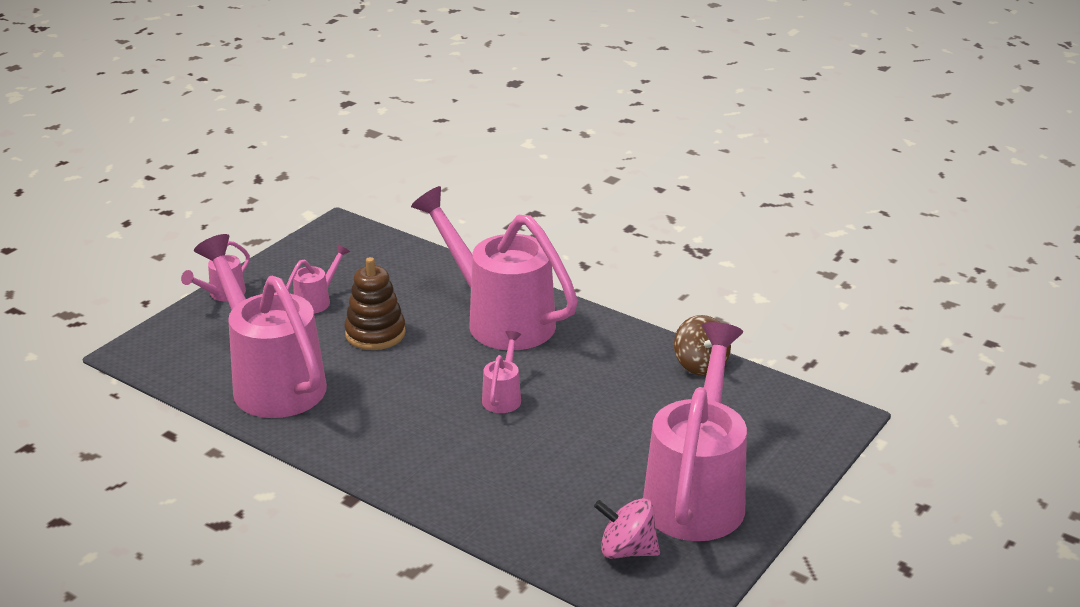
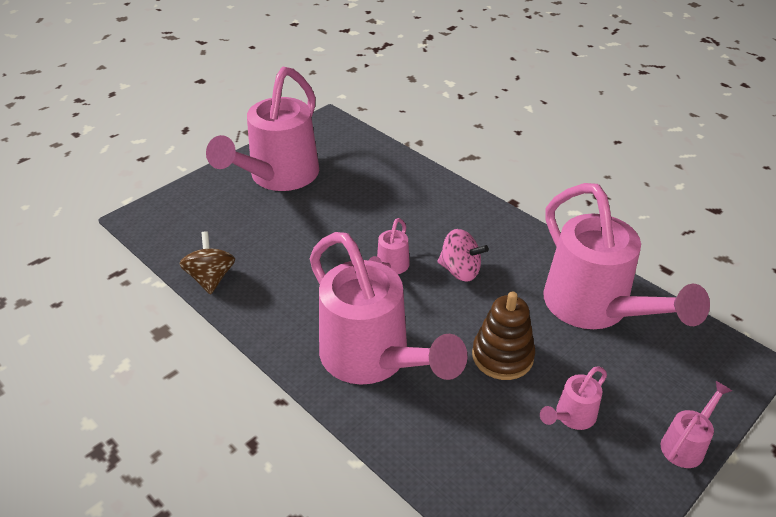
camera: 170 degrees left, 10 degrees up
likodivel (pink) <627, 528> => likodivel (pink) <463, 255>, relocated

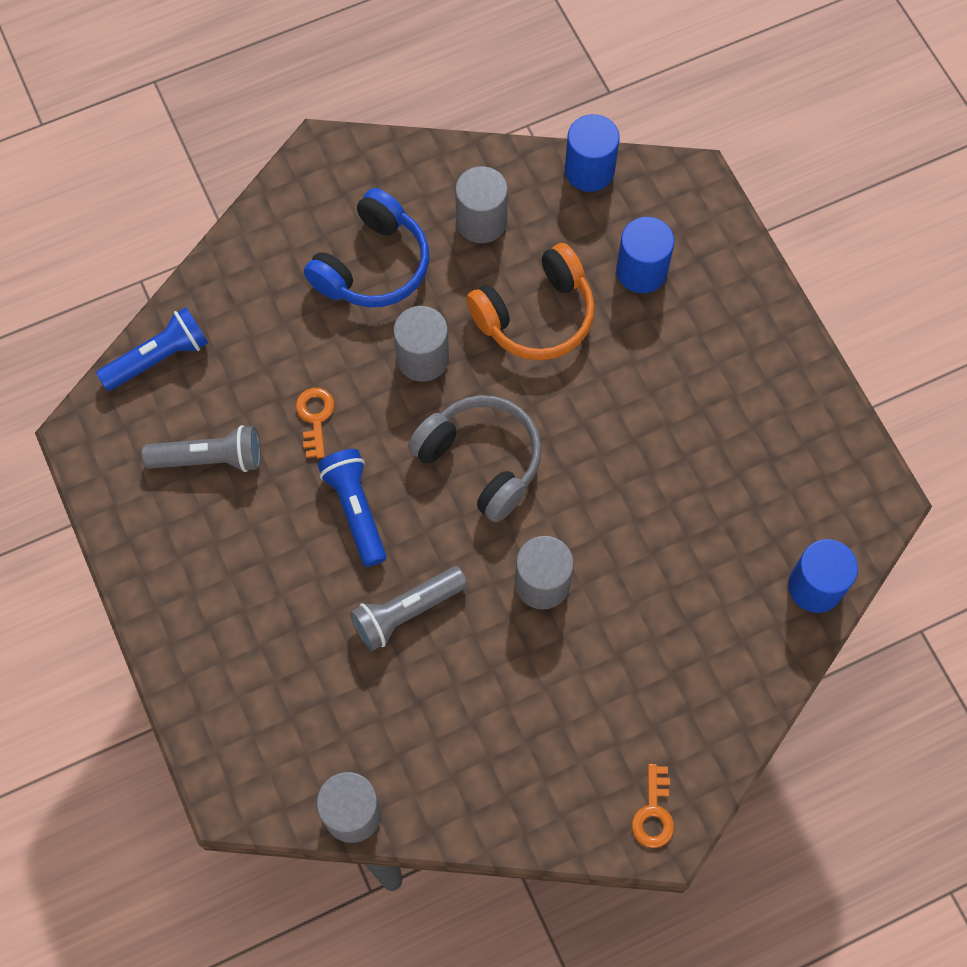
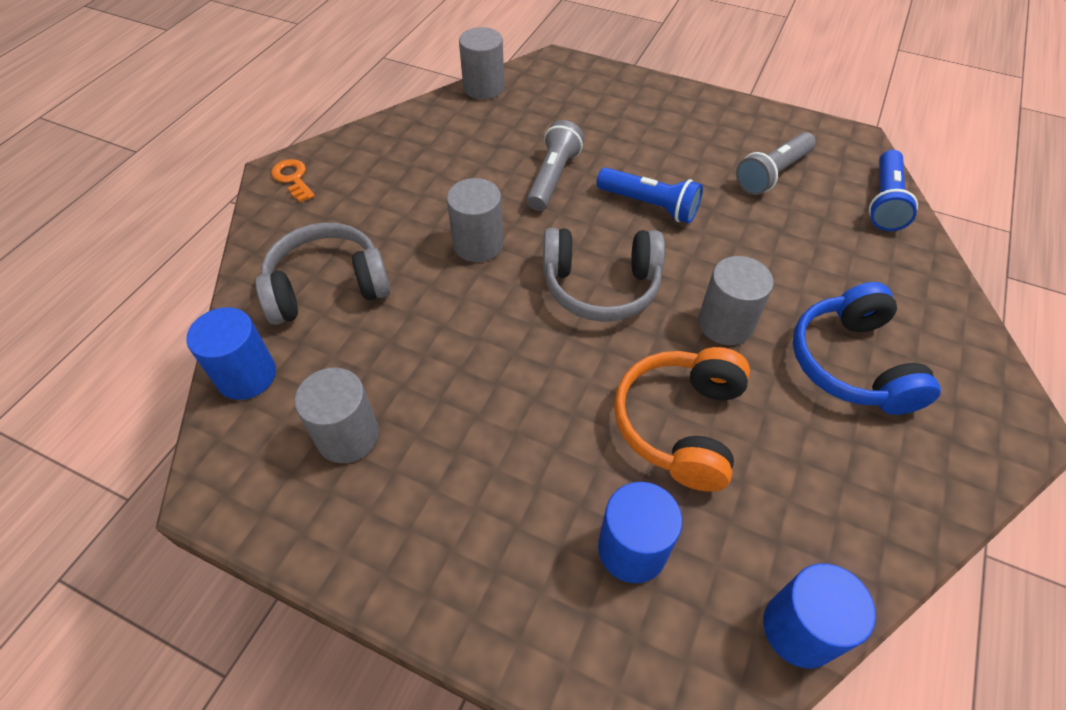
camera: 140 degrees right, 15 degrees down
nothing => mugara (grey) <323, 273>
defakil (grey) <481, 204> => defakil (grey) <336, 415>, relocated
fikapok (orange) <315, 423> => nothing

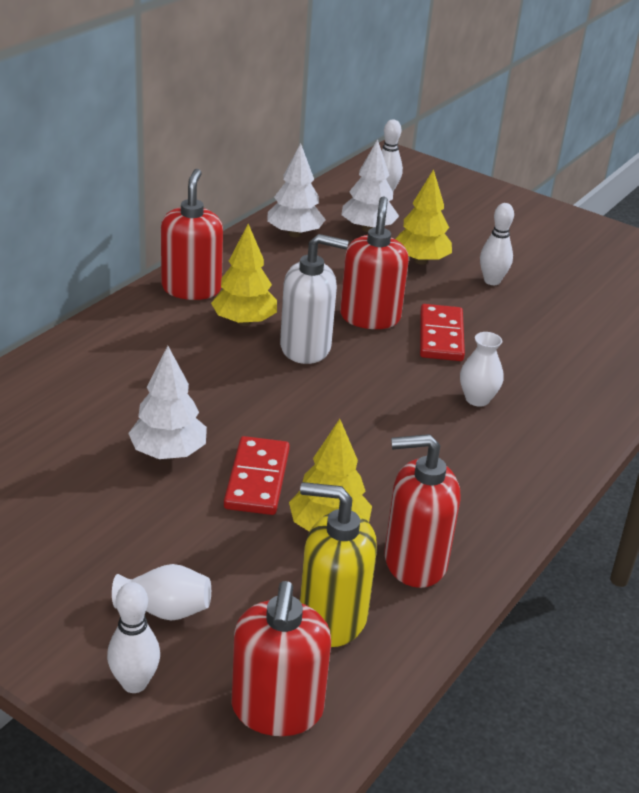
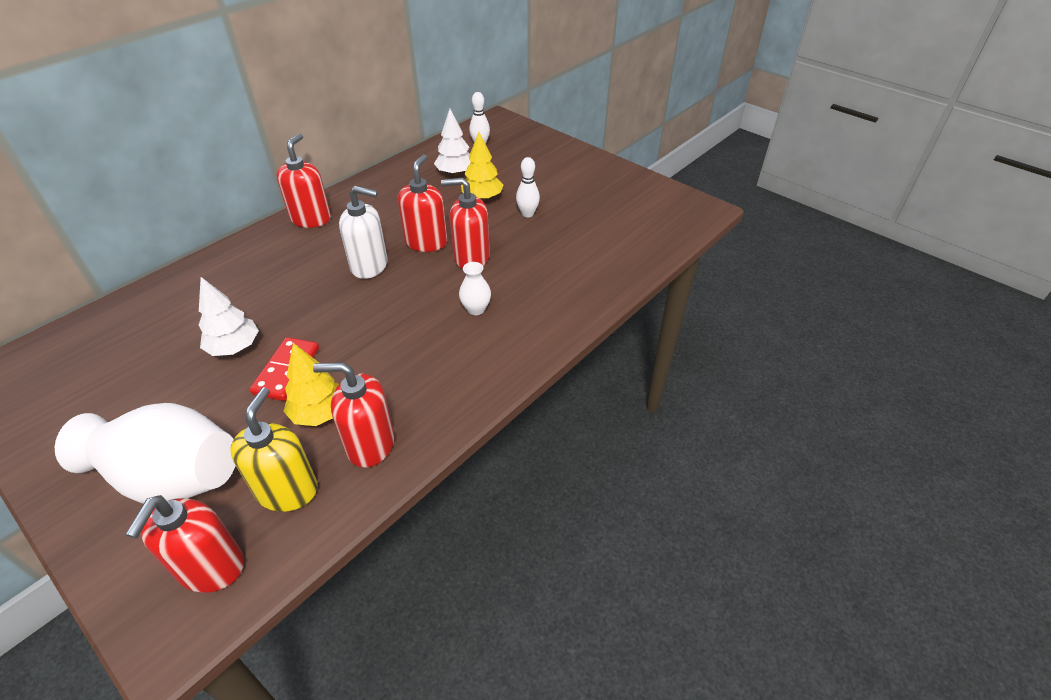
camera: 10 degrees right, 10 degrees up
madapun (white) <161, 592> => madapun (white) <145, 453>, x2.38
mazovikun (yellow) <338, 564> => mazovikun (yellow) <274, 449>, 75 degrees clockwise
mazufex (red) <442, 332> => mazovikun (red) <465, 223>
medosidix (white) <133, 637> => nothing
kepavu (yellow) <244, 275> => nothing
kepavu (white) <296, 190> => nothing

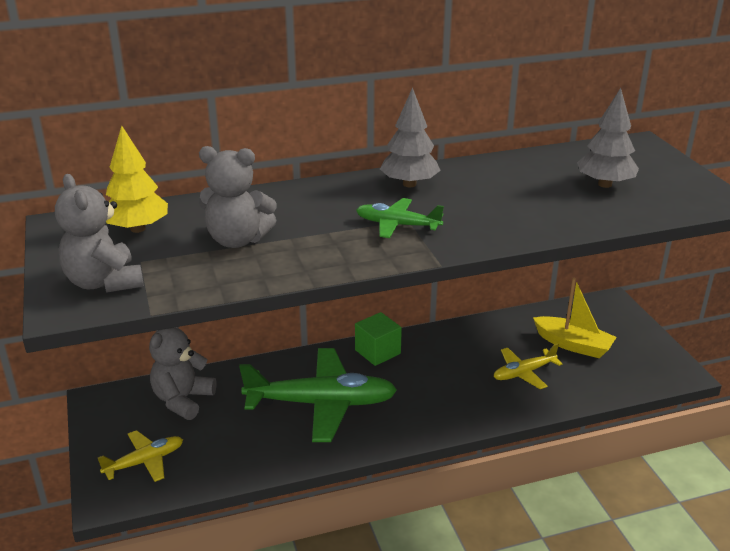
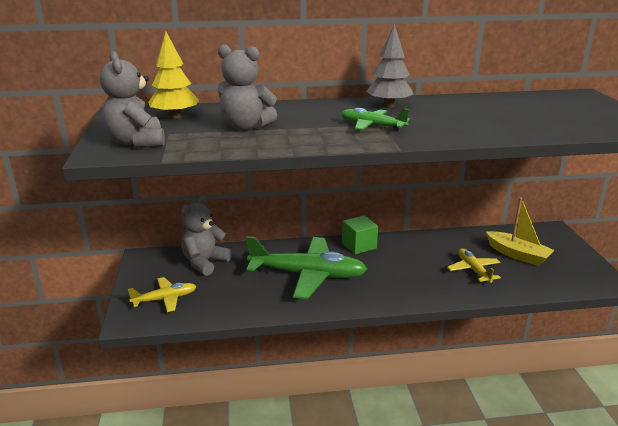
camera: 10 degrees right, 5 degrees down
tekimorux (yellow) <528, 366> => tekimorux (yellow) <474, 265>, 90 degrees clockwise
kepavu (grey) <608, 138> => nothing

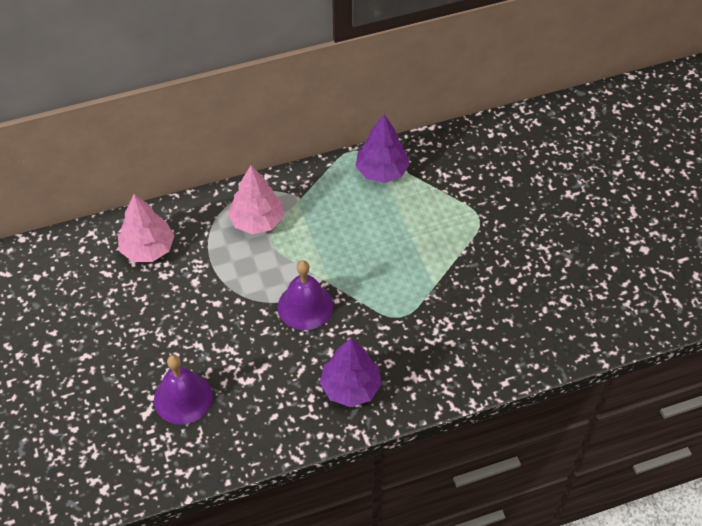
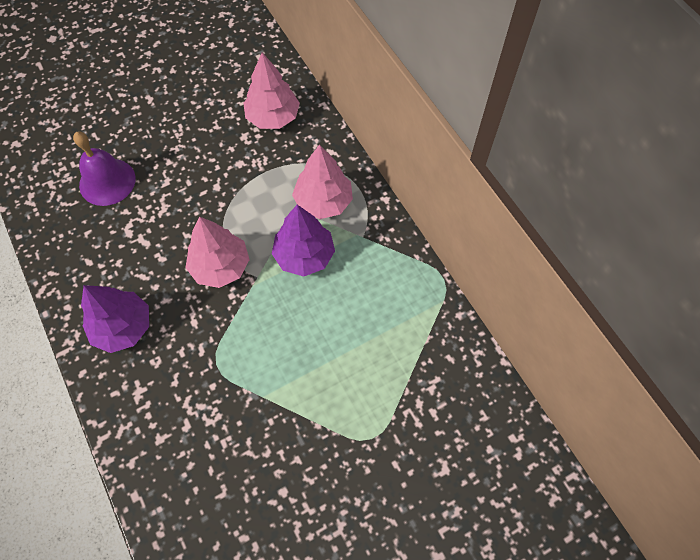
camera: 80 degrees right, 10 degrees up
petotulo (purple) <305, 295> => kepavu (pink) <217, 252>
kepavu (purple) <383, 148> => kepavu (purple) <303, 240>, relocated

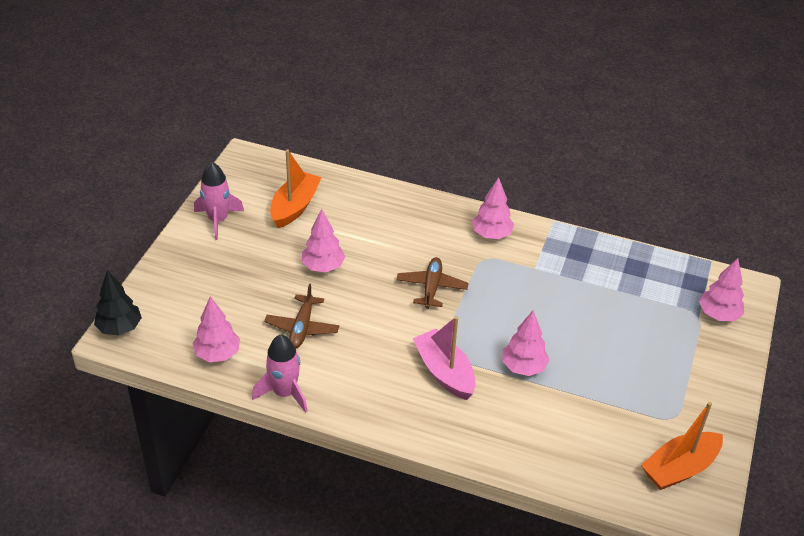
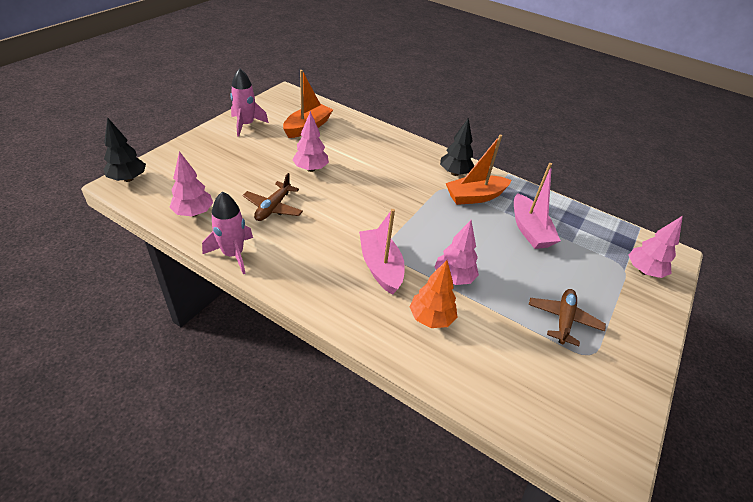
camera: 10 degrees right, 0 degrees up
nothing => kepavu (orange) <433, 294>
kepavu (pink) <493, 208> => kepavu (black) <457, 147>
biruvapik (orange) <682, 446> => biruvapik (orange) <479, 170>, relocated
nothing => biruvapik (pink) <537, 206>
tekimorux (brown) <432, 283> => tekimorux (brown) <567, 317>, relocated

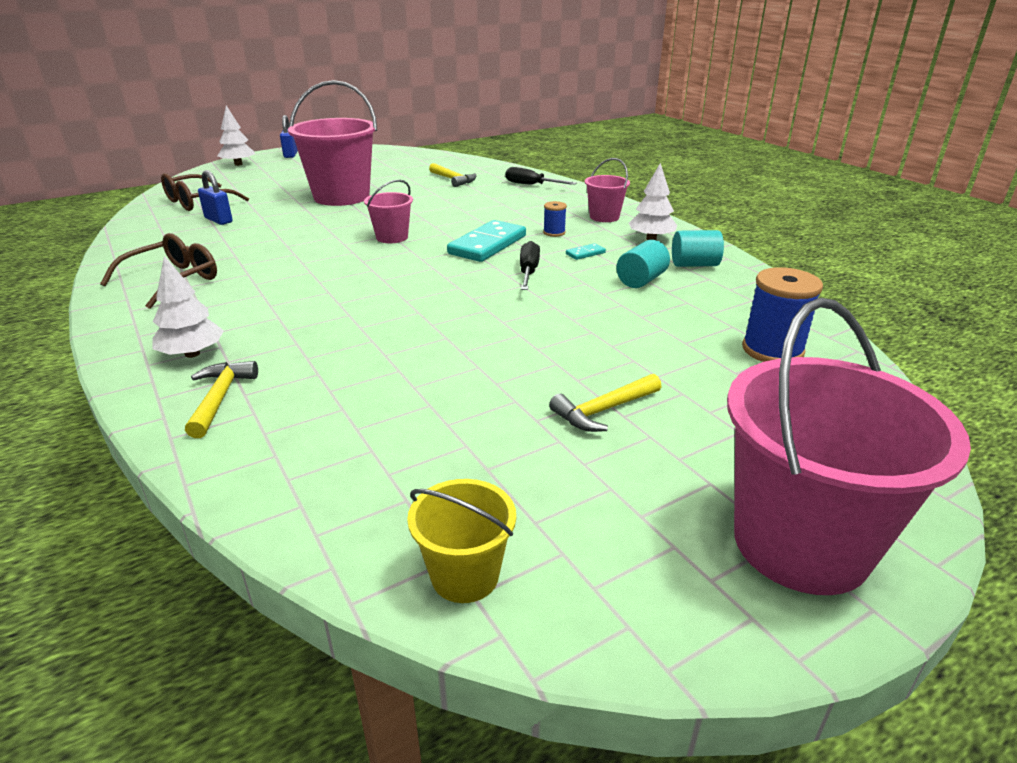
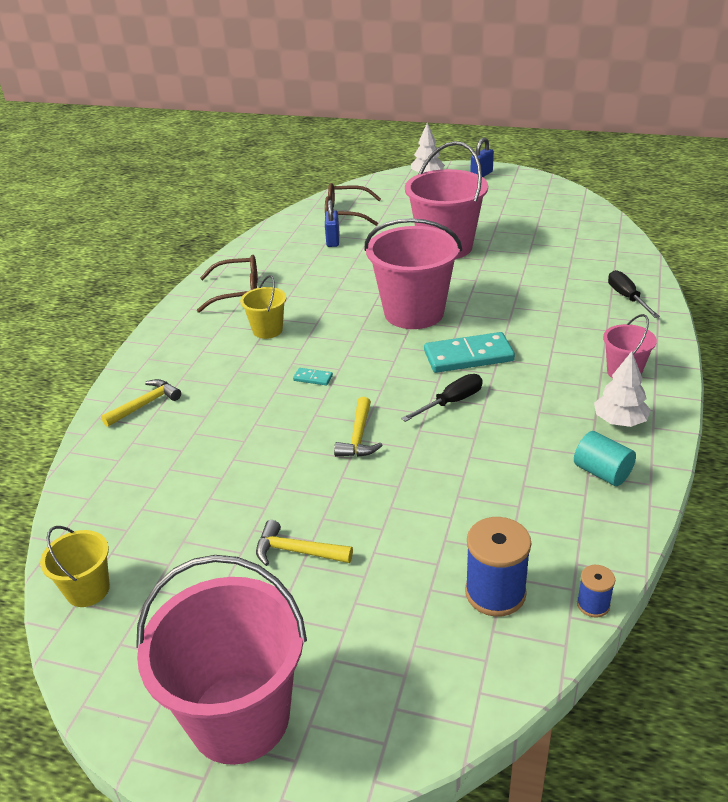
camera: 50 degrees right, 5 degrees up
nothing => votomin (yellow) <263, 307>
mazufex (turquoise) <586, 251> => mazufex (turquoise) <313, 376>, relocated
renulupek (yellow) <453, 175> => renulupek (yellow) <358, 427>, relocated
votomin (pink) <388, 211> => votomin (pink) <413, 273>, x2.02
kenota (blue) <555, 219> => kenota (blue) <596, 591>, relocated
kepavu (white) <188, 307> => nothing
defakil (turquoise) <643, 264> => nothing

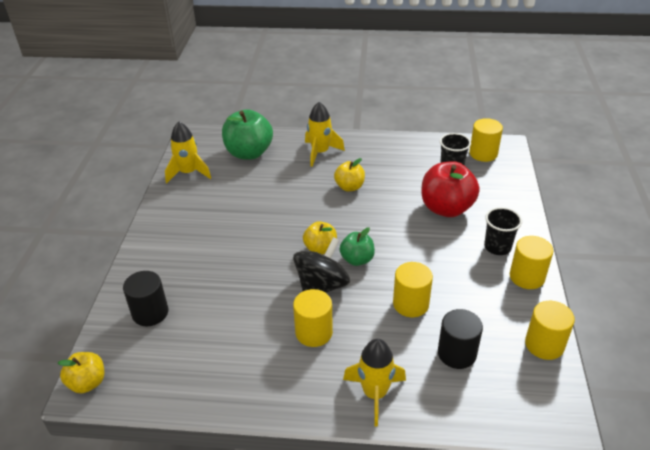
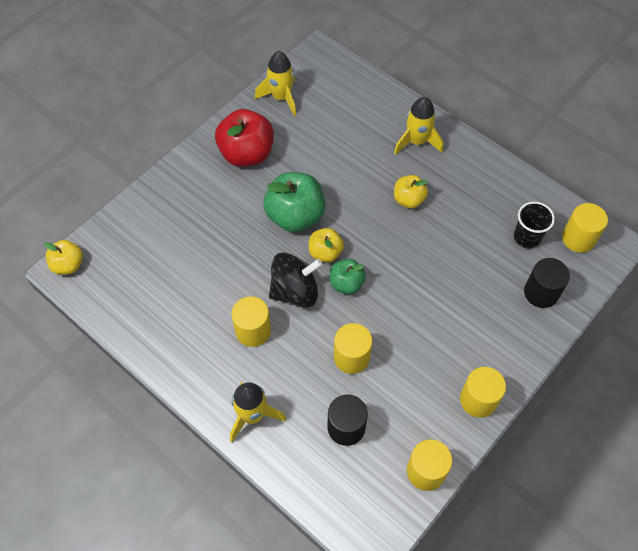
camera: 35 degrees right, 20 degrees up
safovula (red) <450, 189> => safovula (red) <244, 138>, relocated
safovula (green) <247, 134> => safovula (green) <294, 202>, relocated
defakil (black) <145, 298> => defakil (black) <547, 283>, relocated
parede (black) <503, 231> => nothing

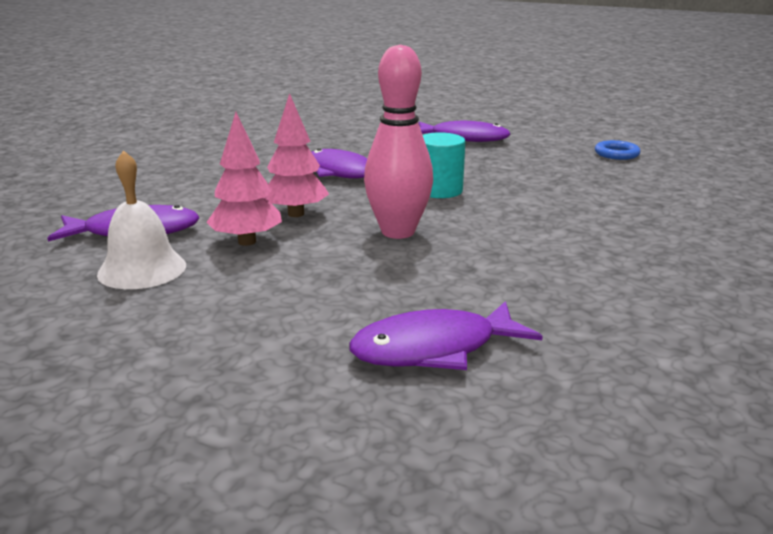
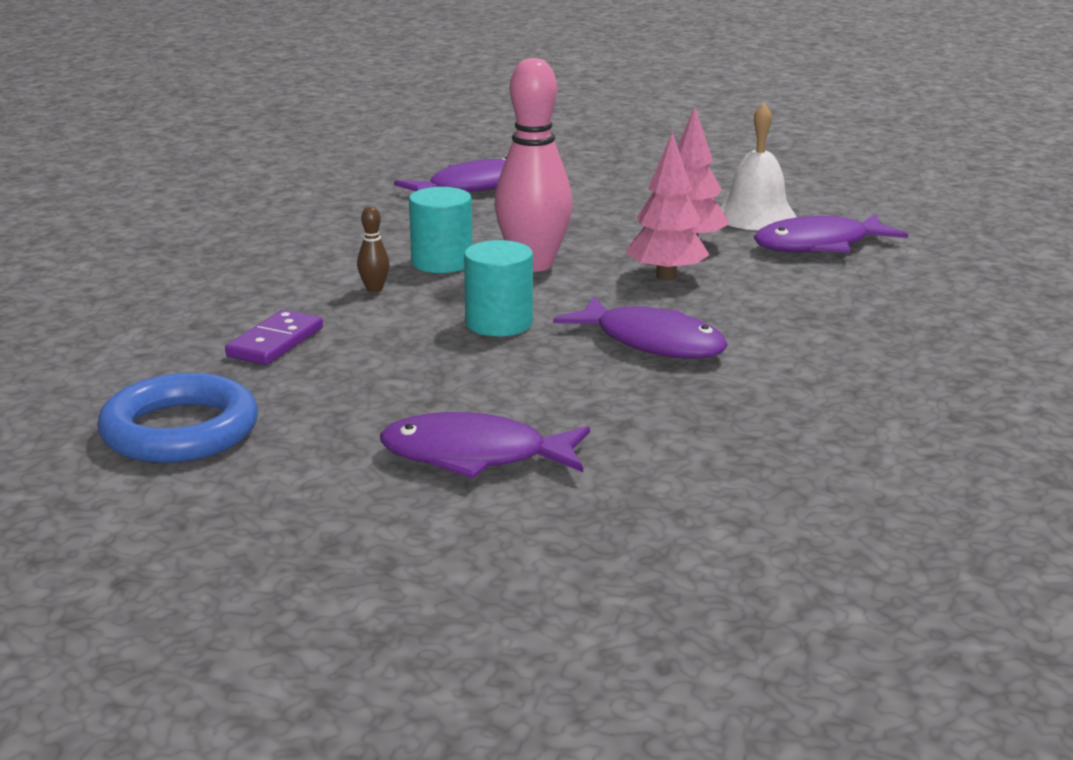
camera: 170 degrees right, 0 degrees up
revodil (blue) <617, 150> => revodil (blue) <177, 418>, x1.84
nothing => mazufex (purple) <274, 337>
nothing => medosidix (brown) <373, 249>
nothing => defakil (turquoise) <441, 230>

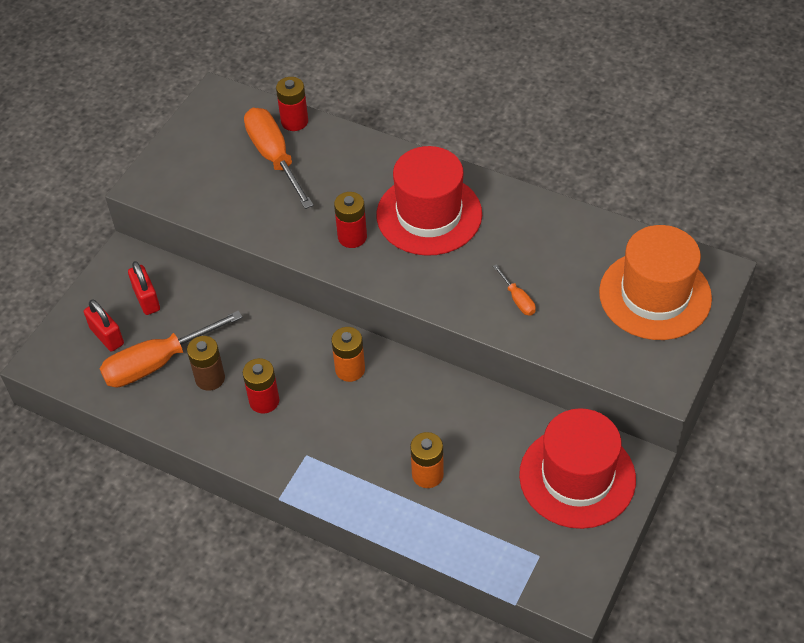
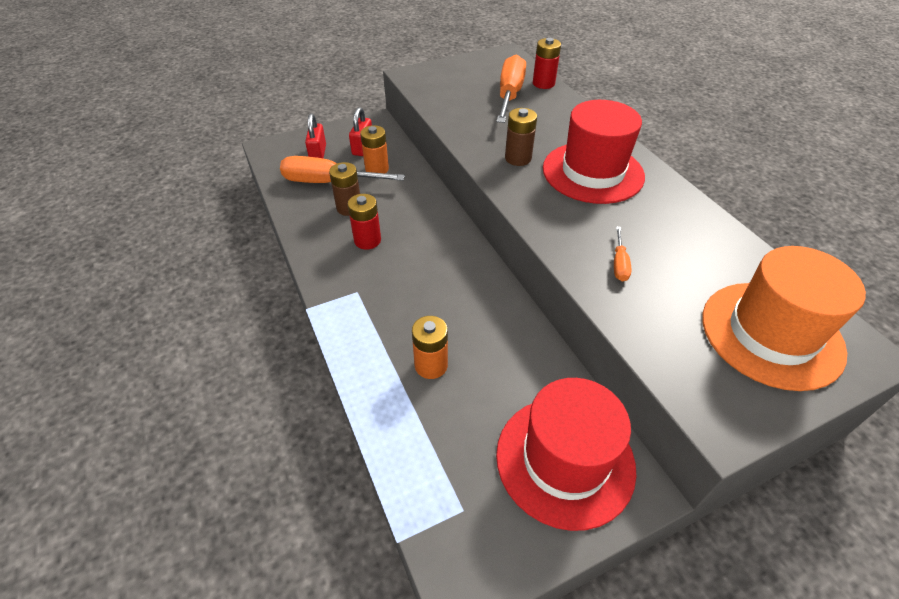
camera: 35 degrees right, 5 degrees down
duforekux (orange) <348, 354> => duforekux (orange) <374, 149>, relocated
duforekux (red) <350, 220> => duforekux (brown) <521, 137>

